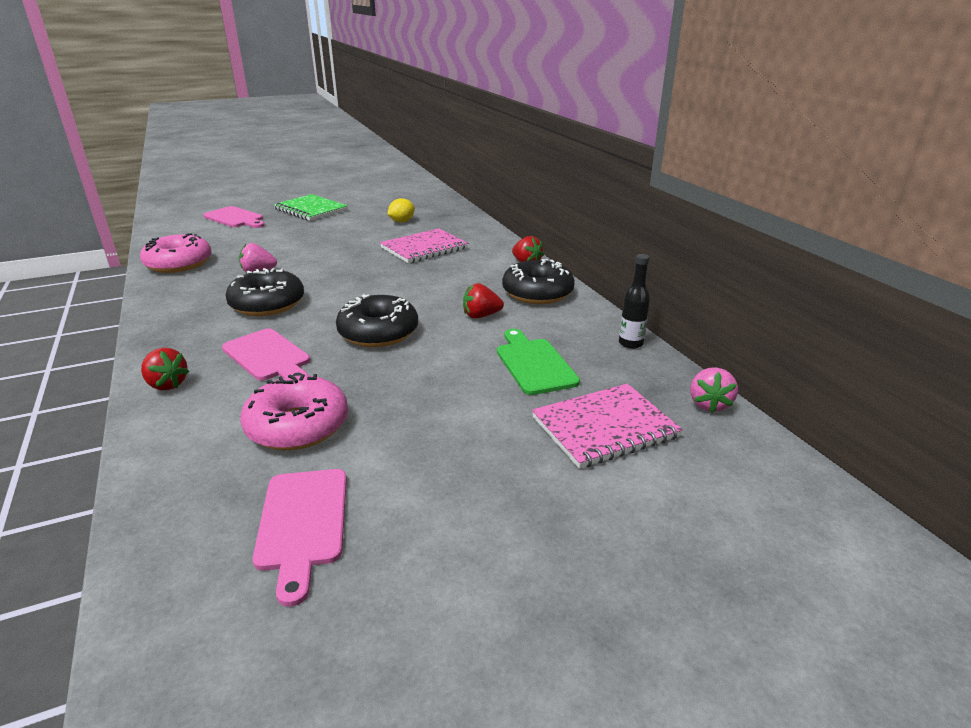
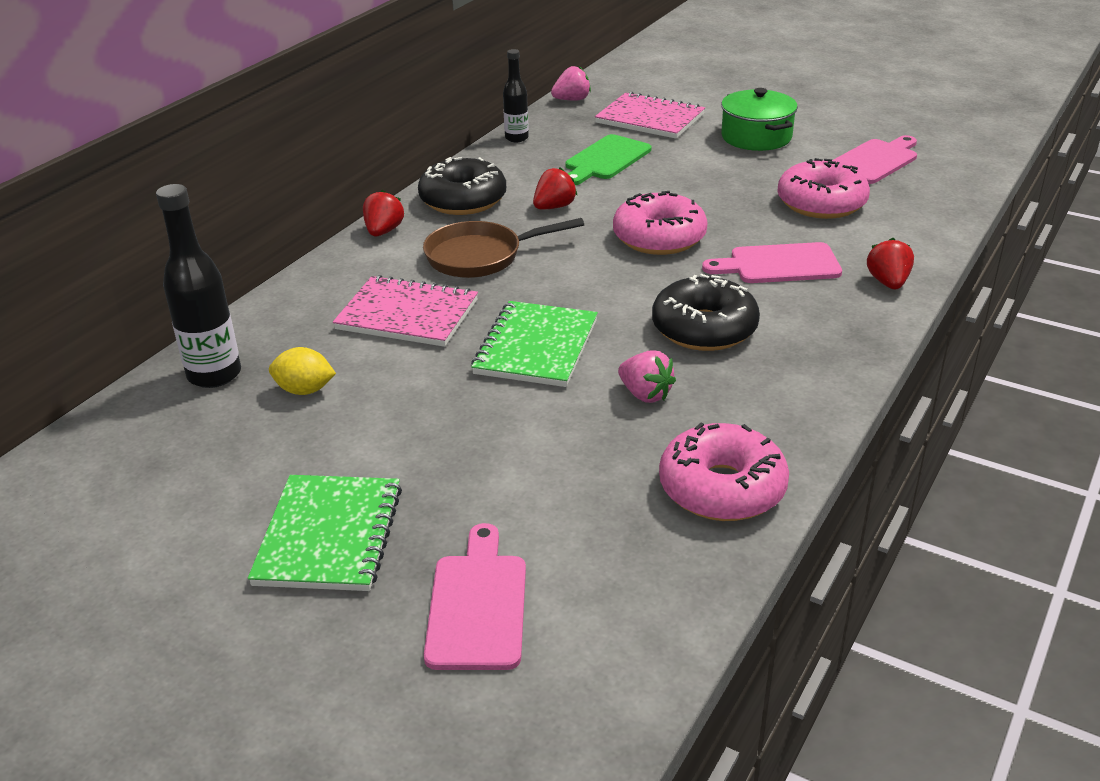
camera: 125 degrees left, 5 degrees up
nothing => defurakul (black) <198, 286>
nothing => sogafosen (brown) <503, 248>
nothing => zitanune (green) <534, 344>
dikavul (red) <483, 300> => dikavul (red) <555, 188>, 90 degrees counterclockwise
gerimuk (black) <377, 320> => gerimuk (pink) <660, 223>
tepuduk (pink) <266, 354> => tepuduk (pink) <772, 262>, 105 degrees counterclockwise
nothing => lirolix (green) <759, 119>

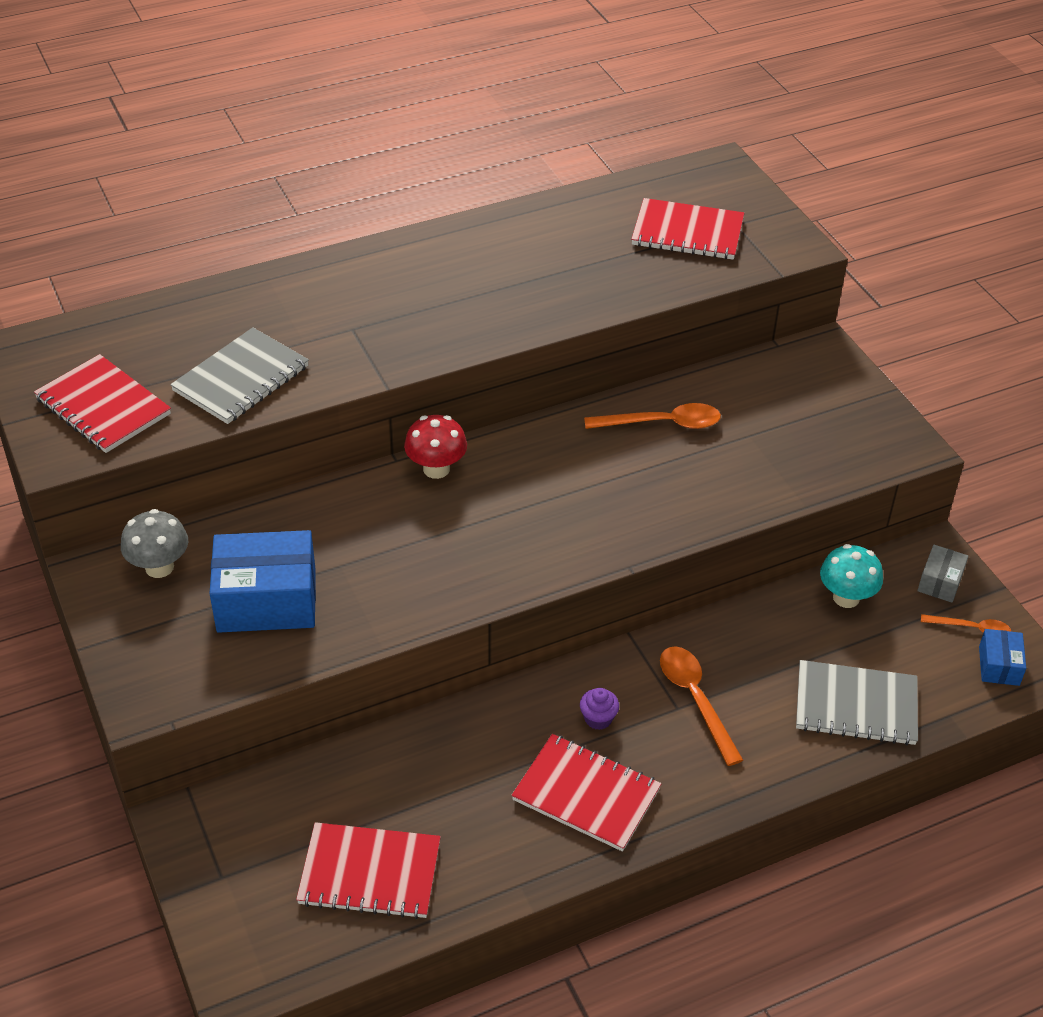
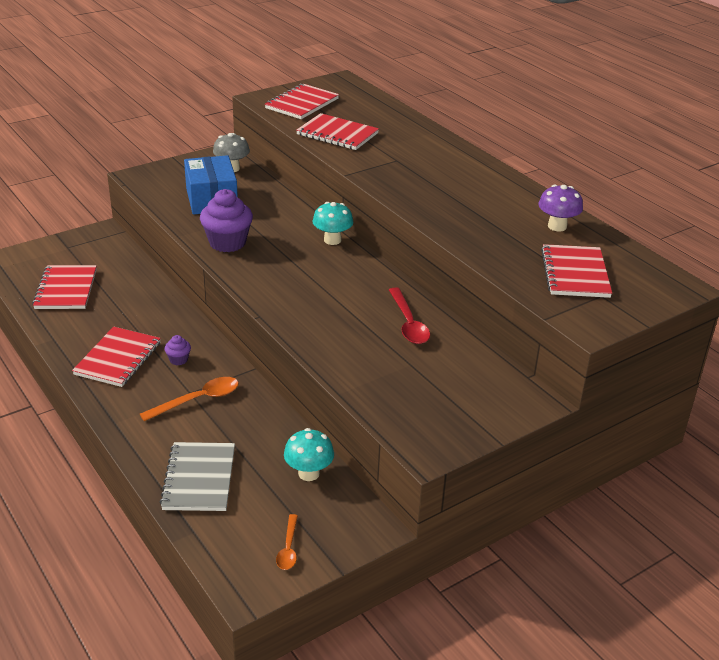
camera: 80 degrees right, 10 degrees down
nothing => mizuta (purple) <226, 220>
zitanune (grey) <239, 375> => zitanune (red) <337, 131>
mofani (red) <435, 447> => mofani (turquoise) <333, 223>
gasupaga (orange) <652, 416> => gasupaga (red) <409, 315>
nothing => mofani (purple) <560, 208>
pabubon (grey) <943, 574> => nothing
pabubon (blue) <1002, 657> => nothing

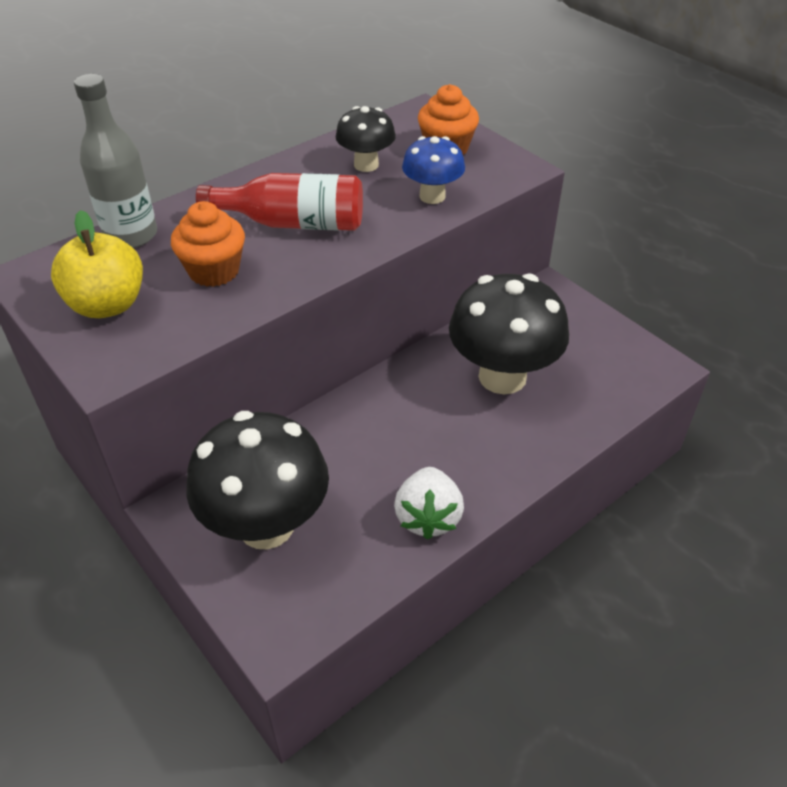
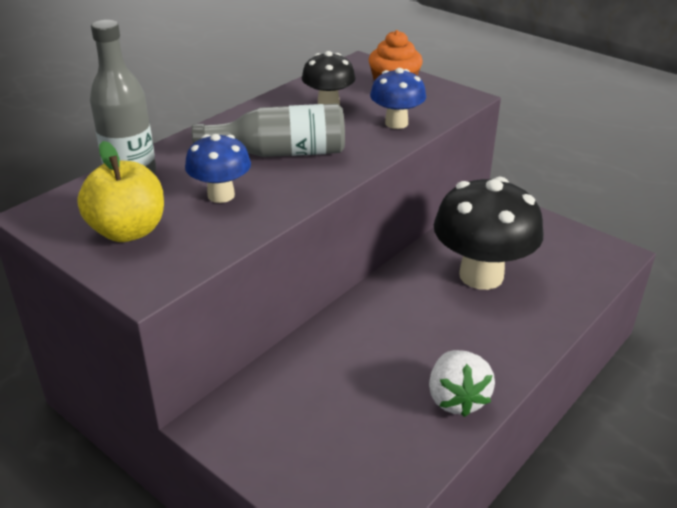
camera: 10 degrees left, 10 degrees down
mizuta (orange) <208, 244> => mofani (blue) <218, 168>
defurakul (red) <279, 202> => defurakul (grey) <268, 130>
mofani (black) <257, 480> => nothing

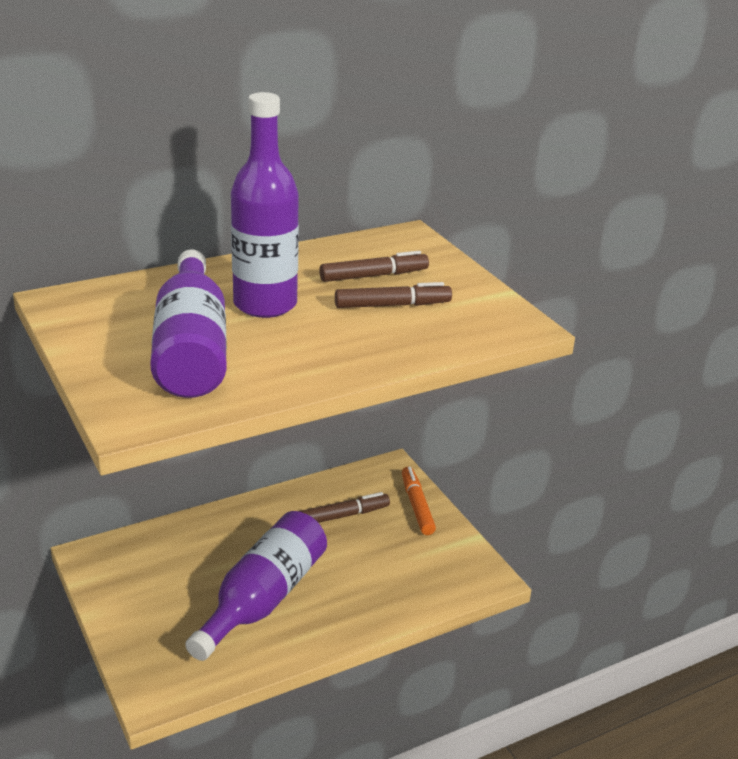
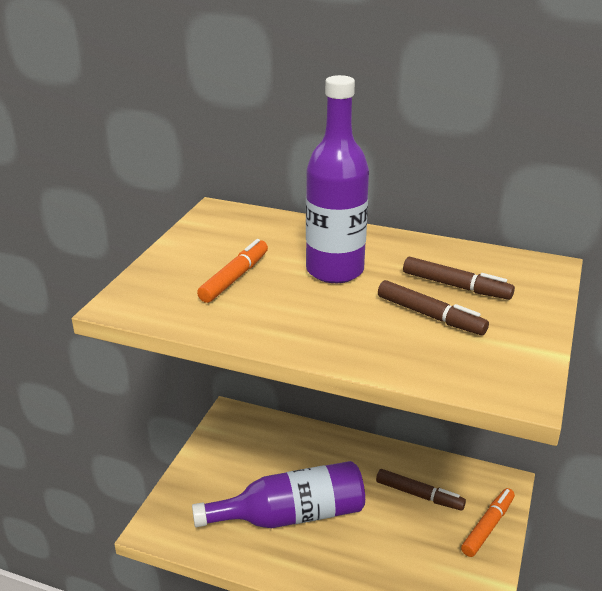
camera: 50 degrees right, 0 degrees up
defurakul (purple) <188, 324> => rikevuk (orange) <232, 271>

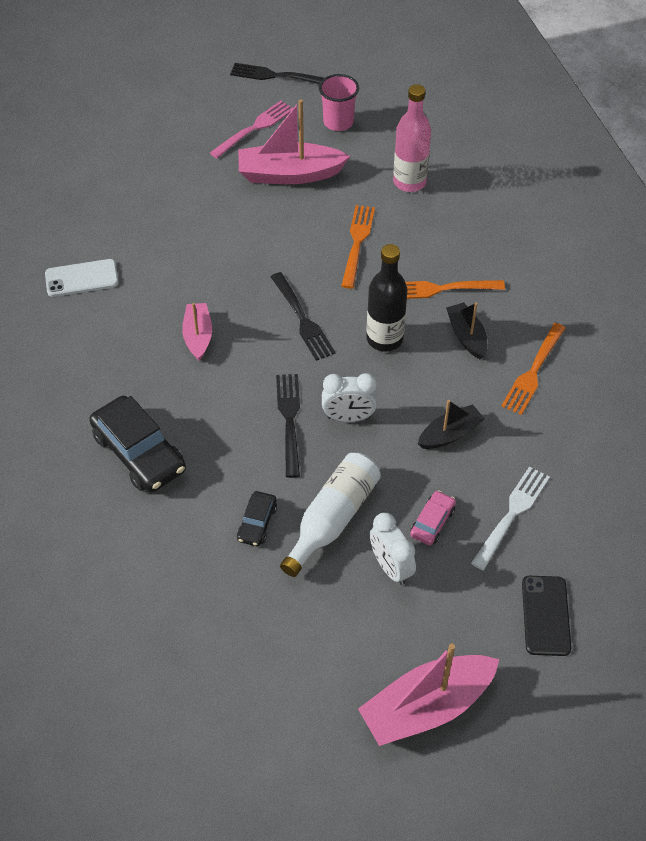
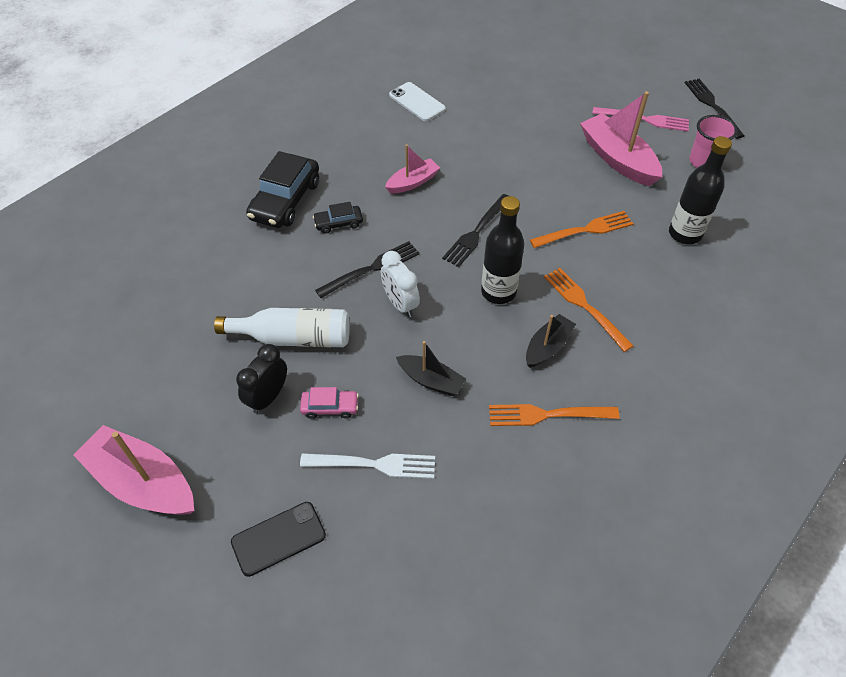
camera: 60 degrees right, 0 degrees up
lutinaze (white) <393, 549> => lutinaze (black) <261, 379>
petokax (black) <257, 518> => petokax (black) <338, 218>, relocated
defurakul (pink) <412, 138> => defurakul (black) <700, 190>

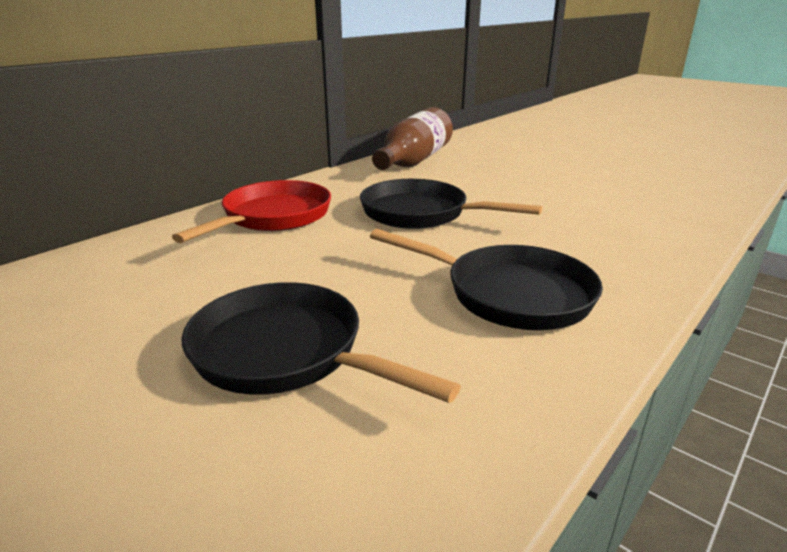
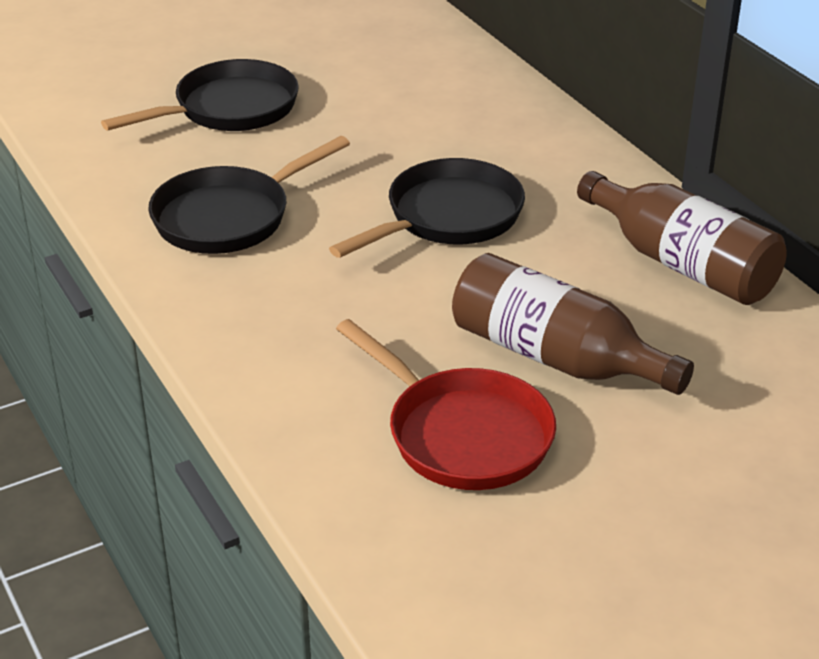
camera: 110 degrees right, 10 degrees up
sogafosen (red) <251, 211> => sogafosen (red) <446, 404>, relocated
nothing => defurakul (brown) <573, 324>

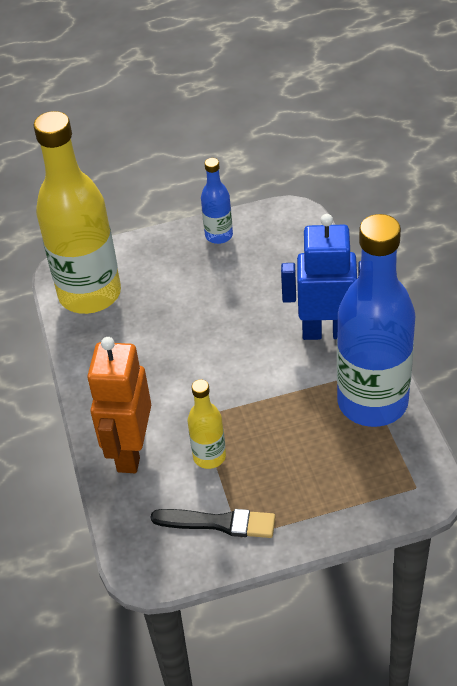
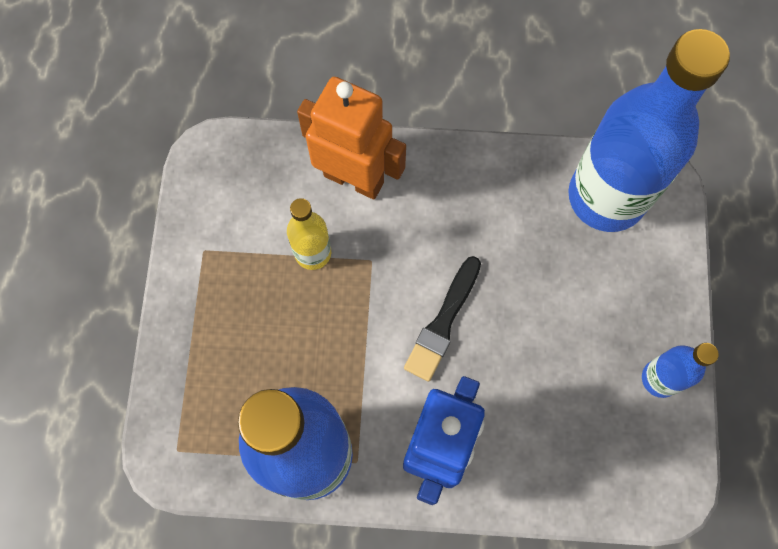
camera: 105 degrees right, 25 degrees up
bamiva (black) <213, 523> => bamiva (black) <442, 319>, relocated
defurakul (yellow) <77, 212> => defurakul (blue) <649, 130>

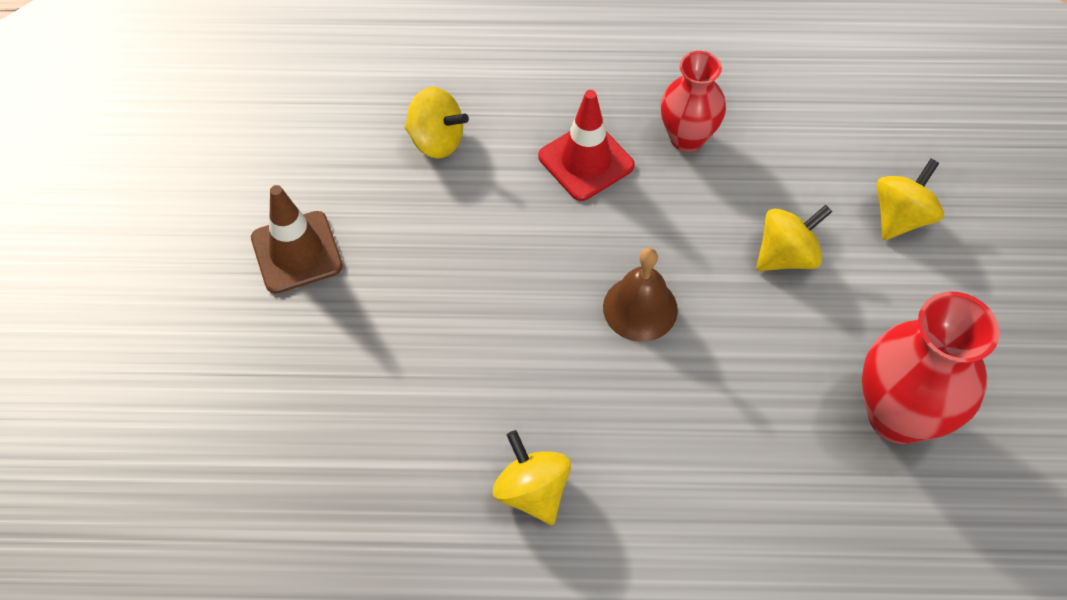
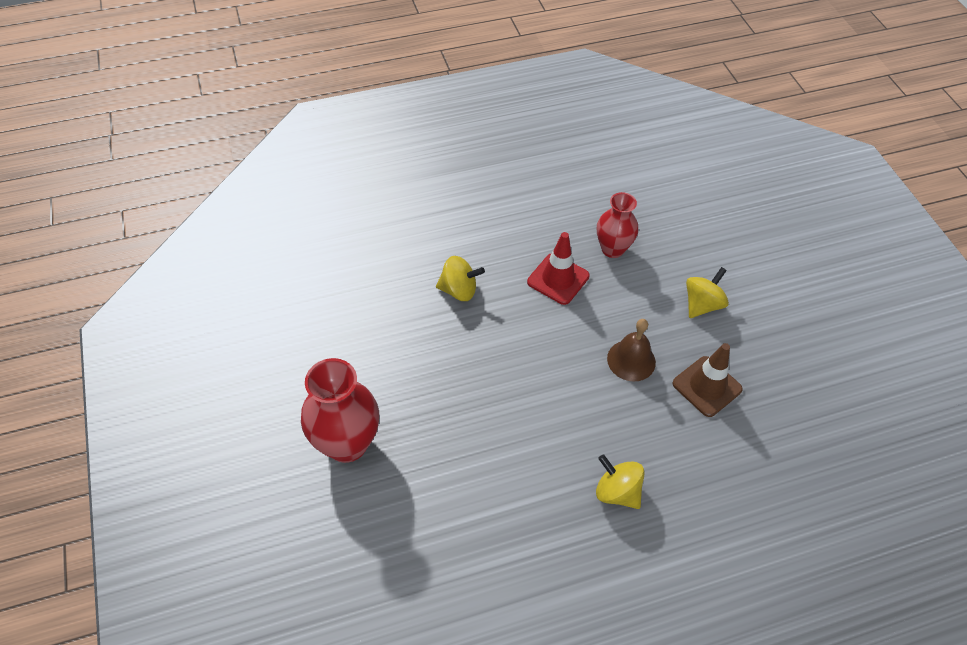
camera: 20 degrees left, 5 degrees down
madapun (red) <931, 367> => madapun (red) <340, 410>, relocated
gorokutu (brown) <297, 239> => gorokutu (brown) <708, 380>, relocated
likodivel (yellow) <910, 199> => nothing

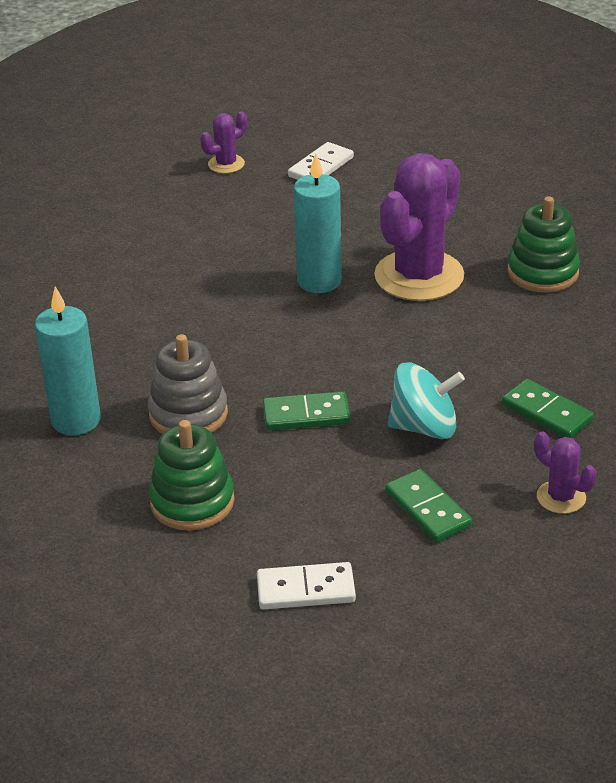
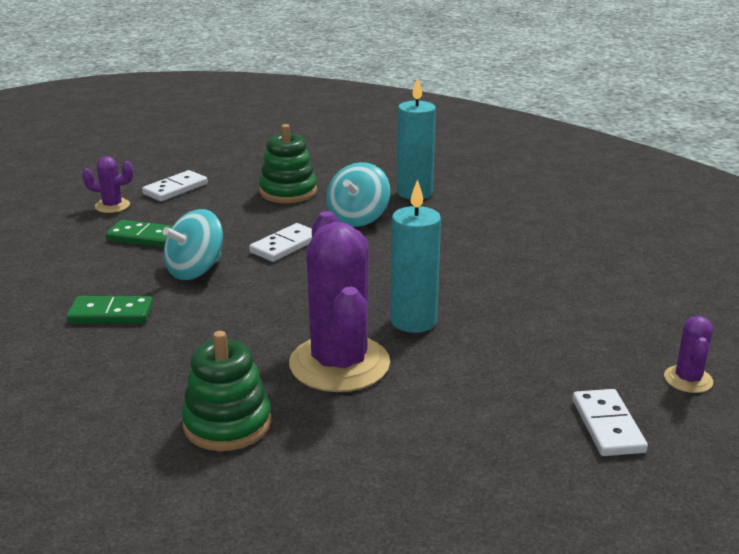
camera: 135 degrees right, 10 degrees down
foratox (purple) <565, 472> => foratox (purple) <107, 184>, relocated
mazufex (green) <306, 411> => mazufex (white) <280, 242>
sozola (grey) <188, 384> => likodivel (turquoise) <358, 194>

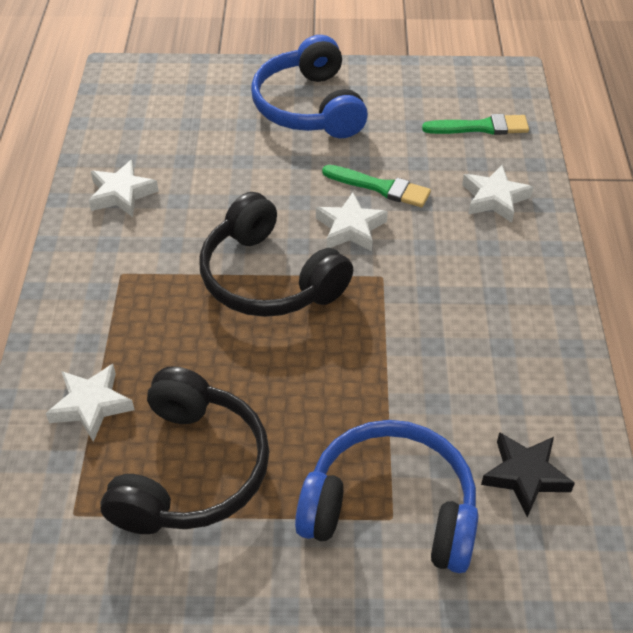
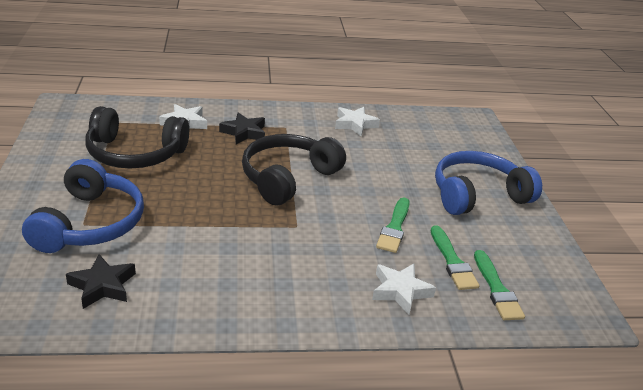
camera: 80 degrees right, 15 degrees down
nothing => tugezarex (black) <242, 128>
nothing => bamiva (green) <455, 257>
tugezarex (white) <352, 221> => nothing

